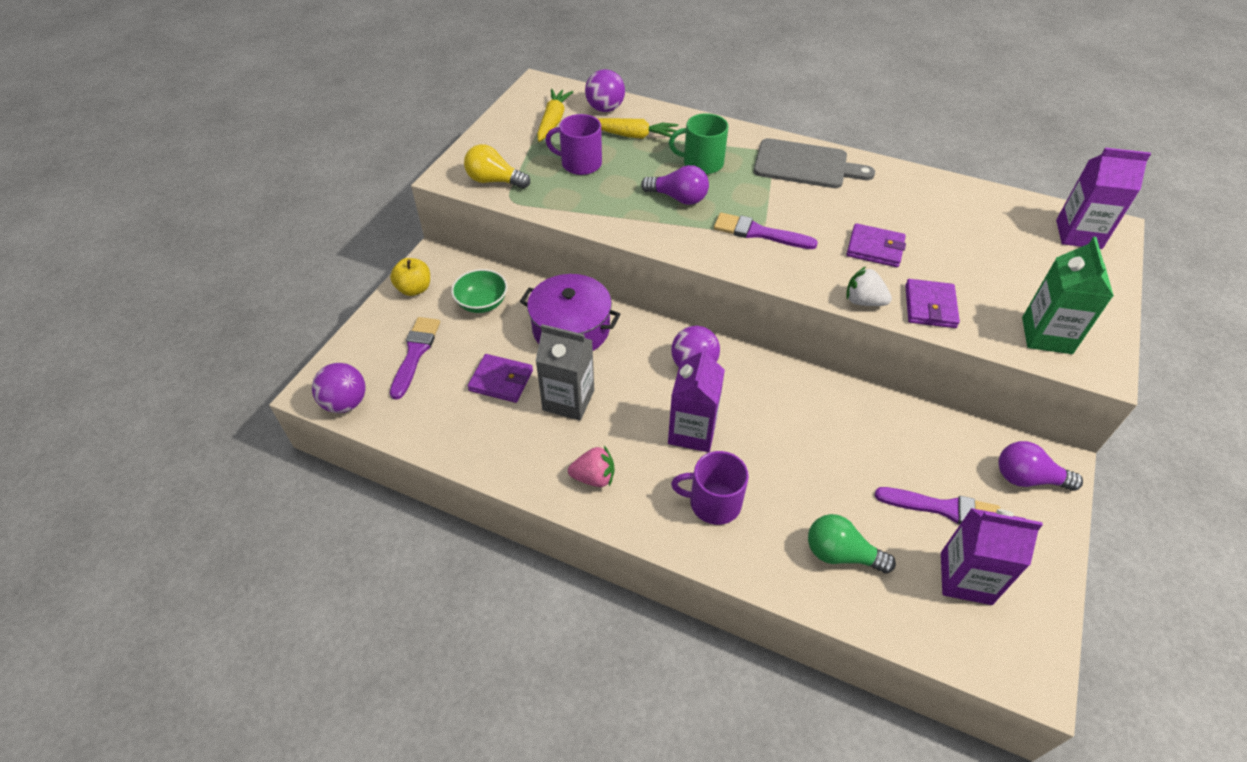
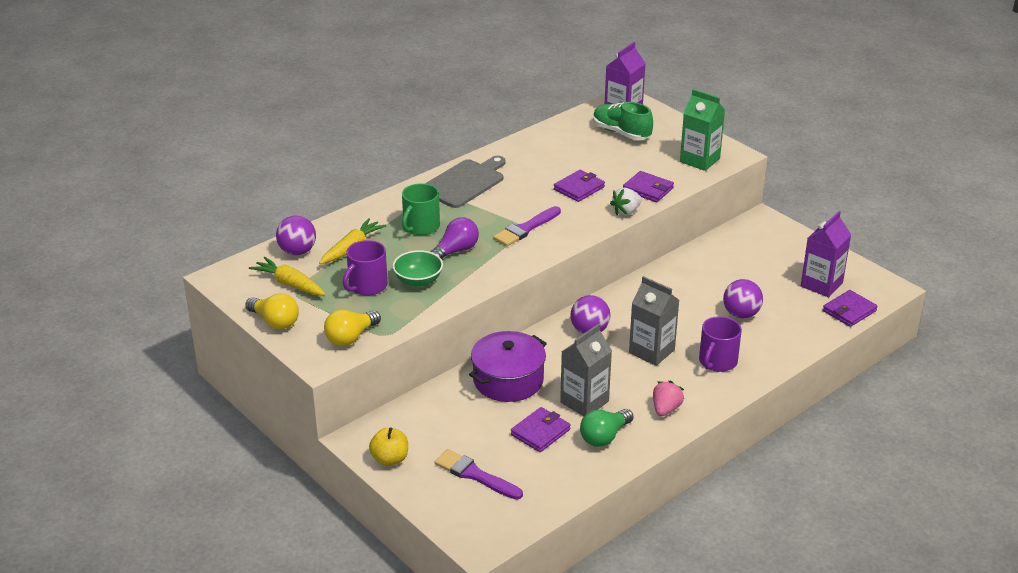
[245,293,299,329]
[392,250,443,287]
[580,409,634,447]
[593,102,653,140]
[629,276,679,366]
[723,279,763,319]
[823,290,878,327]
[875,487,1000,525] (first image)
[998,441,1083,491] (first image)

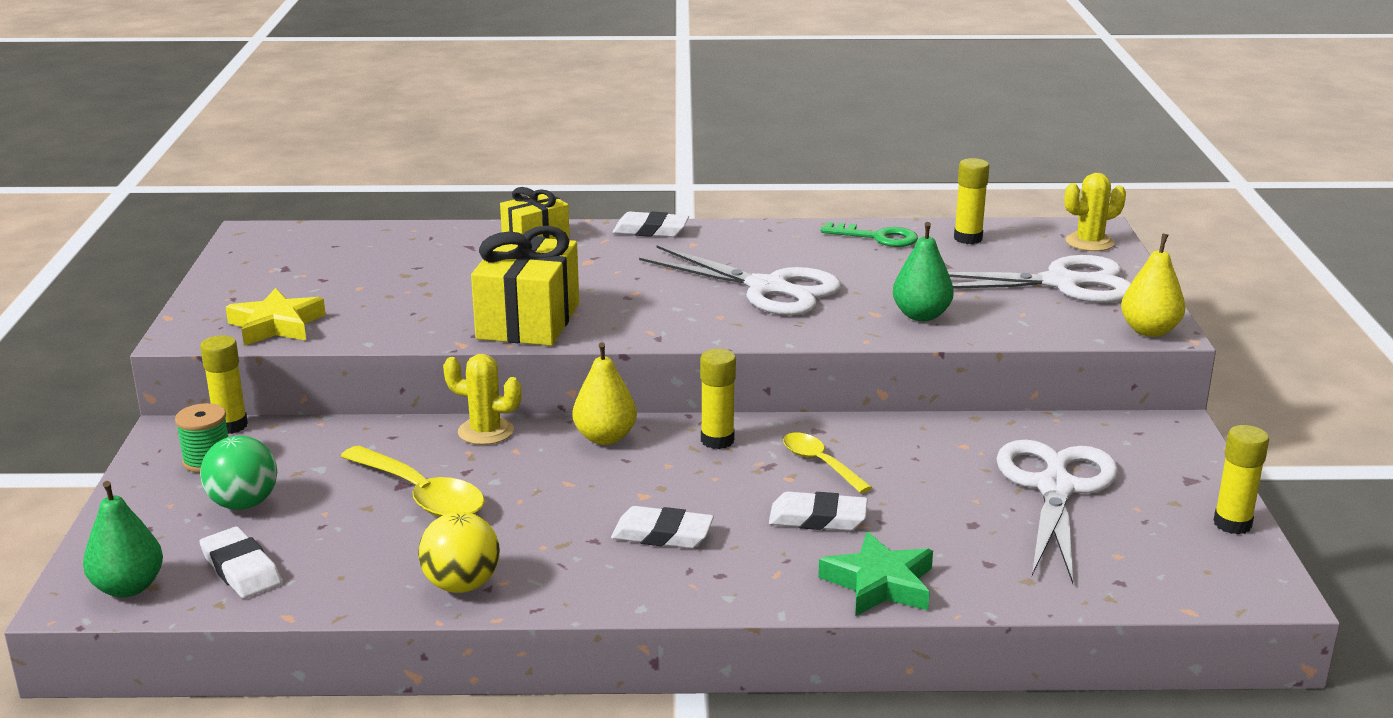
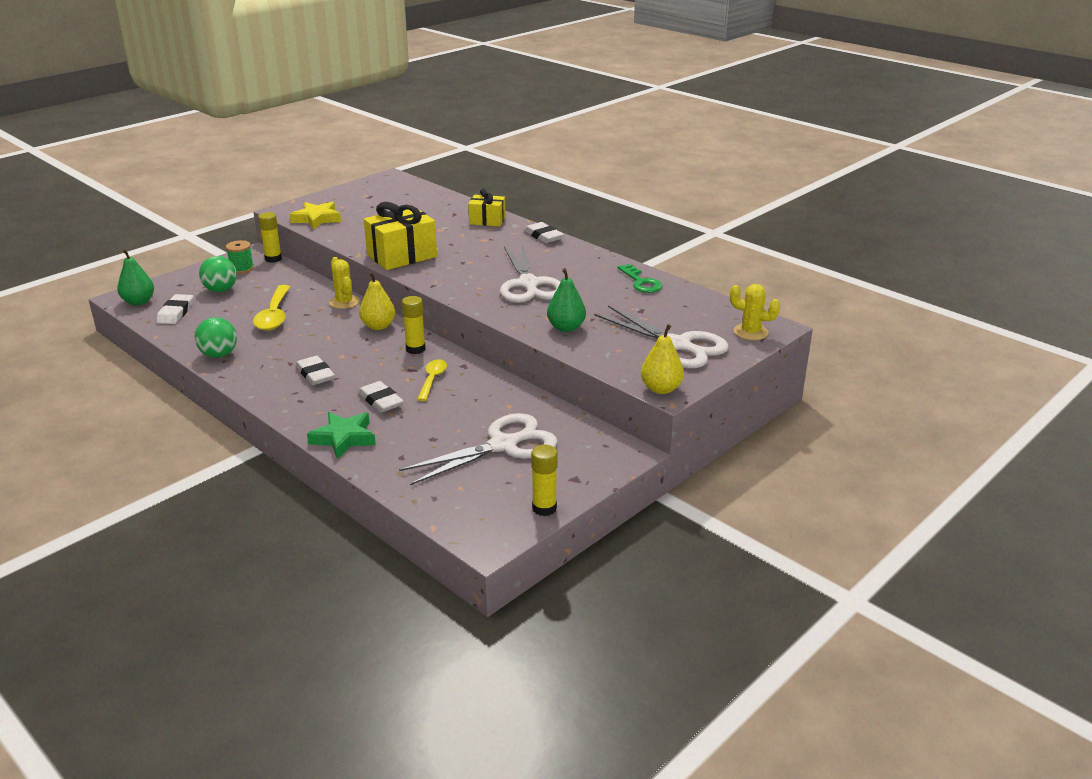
[195,317,237,358]
[954,158,989,244] (first image)

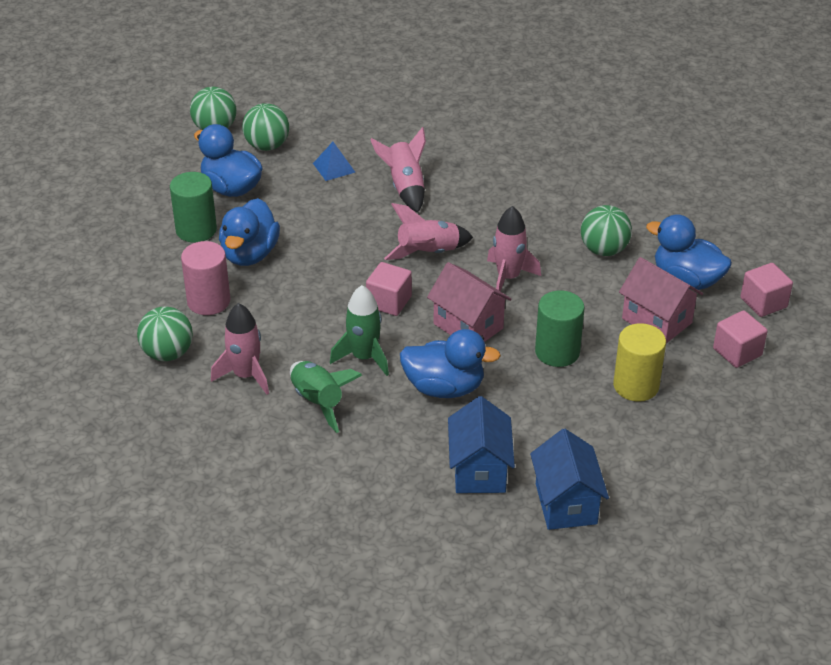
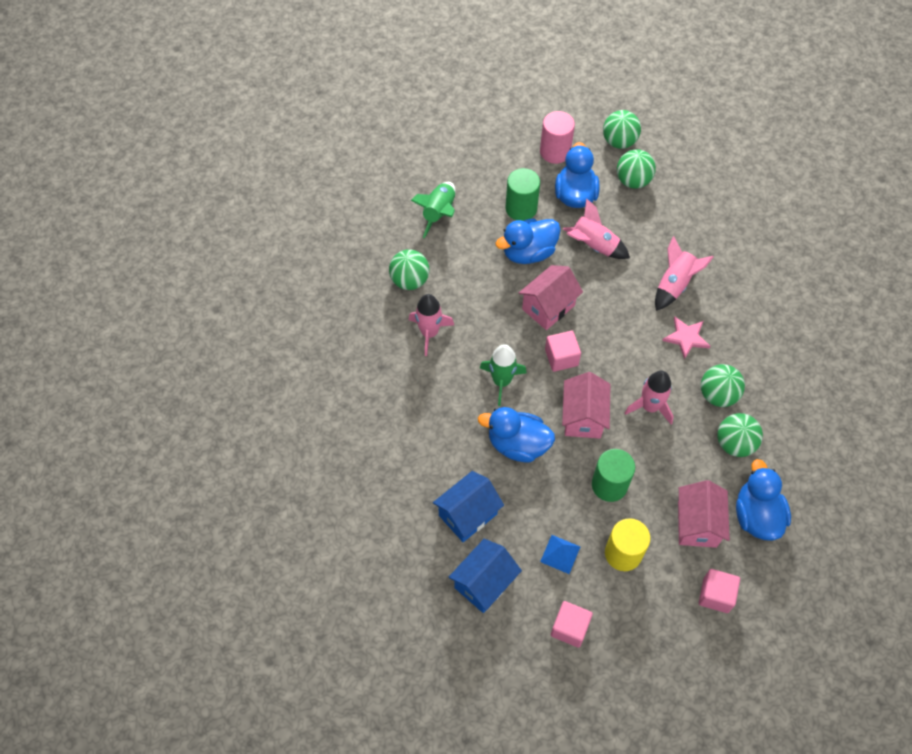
[410,182,455,238]
[478,407,555,462]
[519,265,583,330]
[540,111,575,164]
[540,535,580,574]
[551,601,593,648]
[563,198,630,259]
[662,317,711,359]
[701,364,745,407]

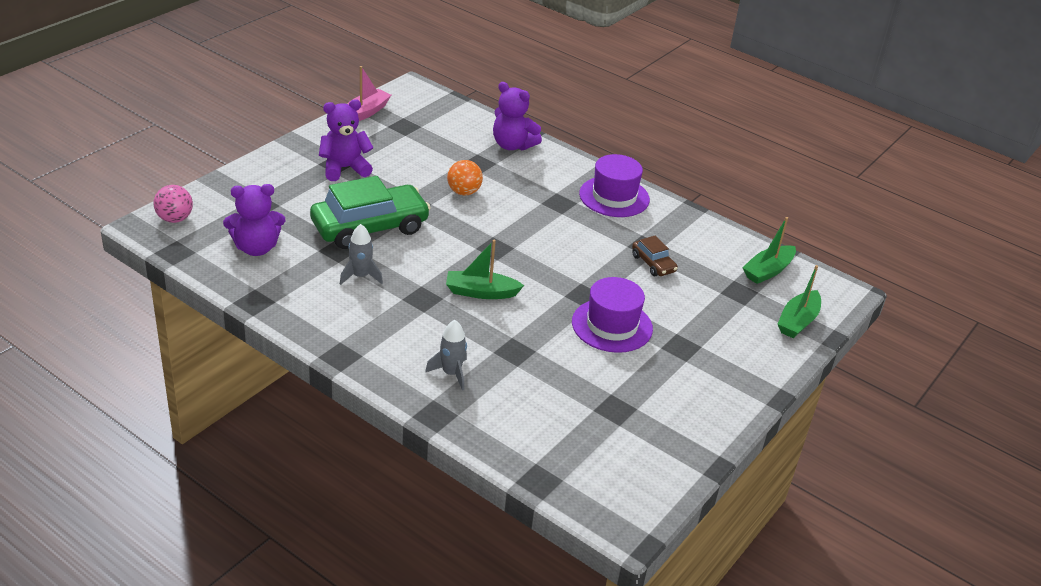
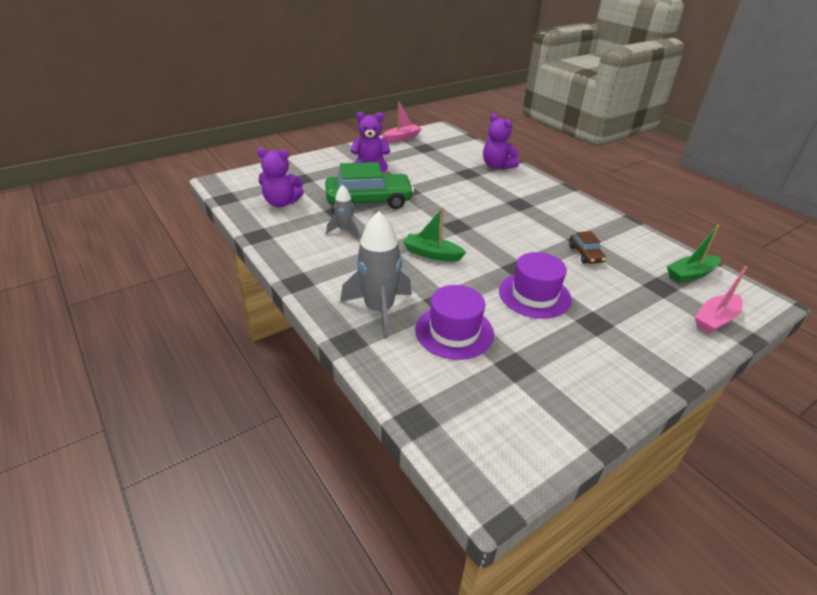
[341,211,412,339]
[415,285,494,360]
[695,266,747,333]
[154,185,193,223] (first image)
[447,160,483,195] (first image)

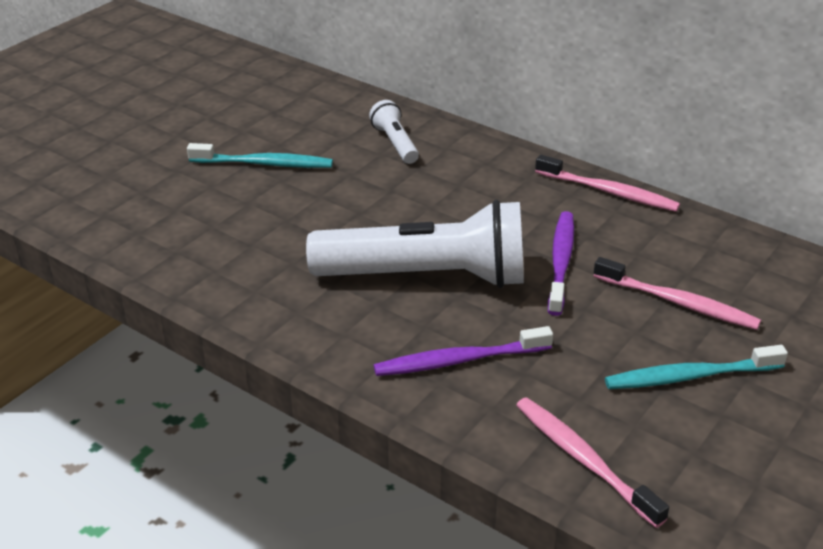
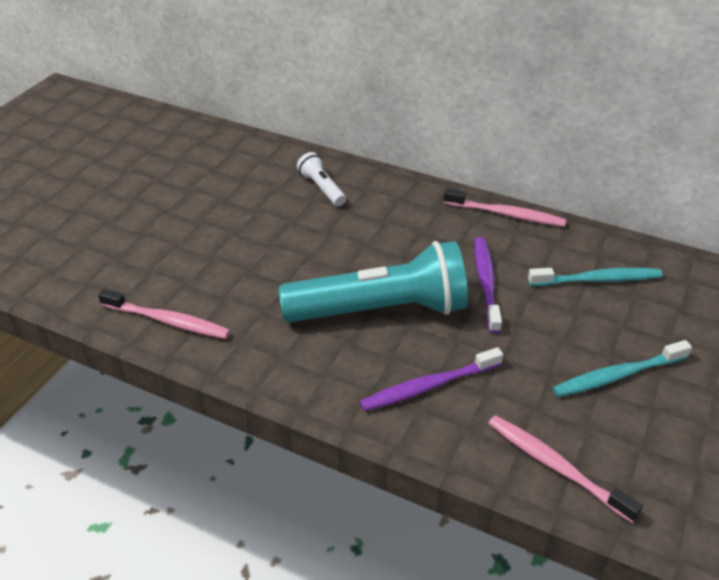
[98,289,230,339]
[279,241,468,323]
[528,268,662,286]

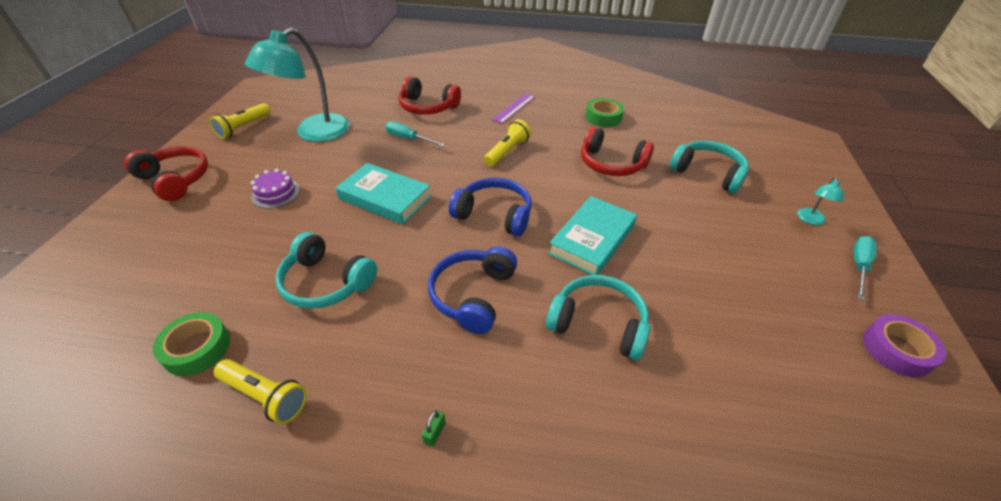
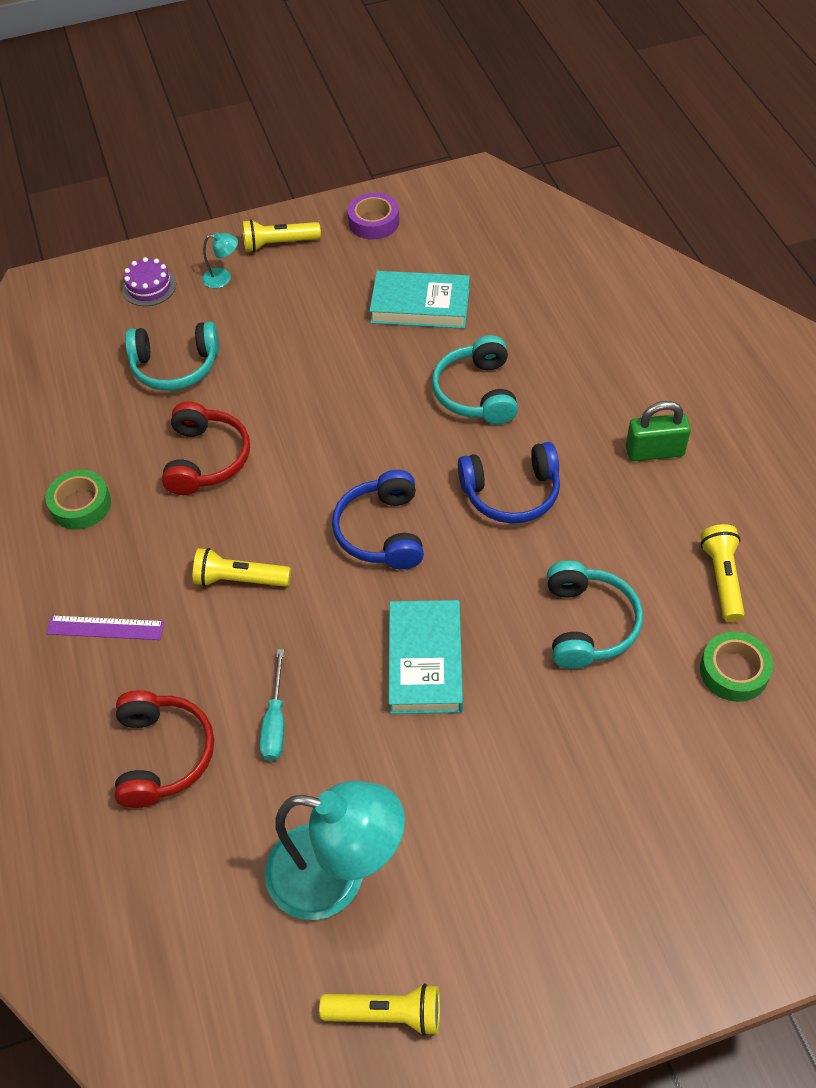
[122,257,176,306]
[125,321,219,391]
[242,219,321,252]
[369,271,470,329]
[626,401,691,461]
[124,146,208,201] (first image)

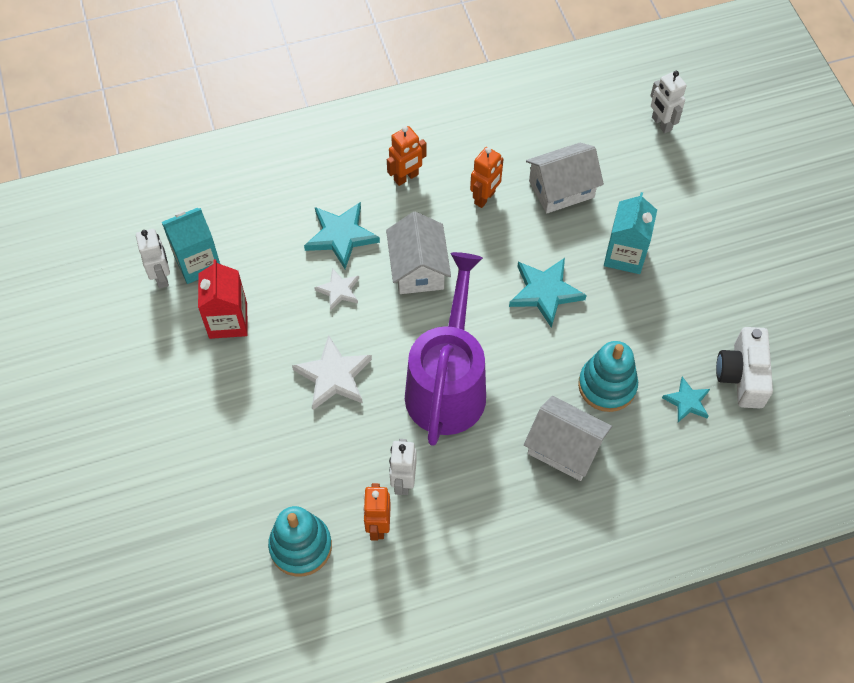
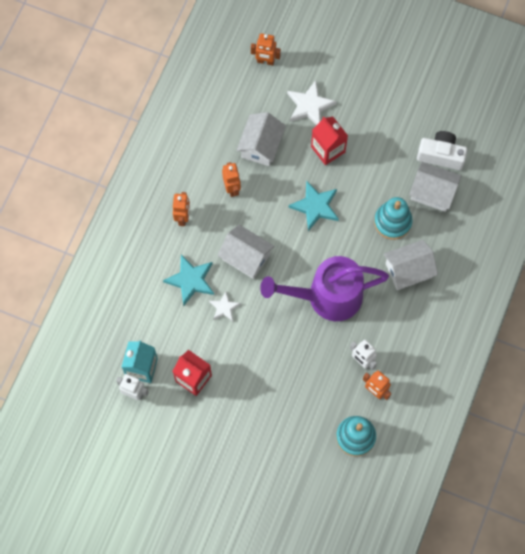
[251,33,281,65]
[260,256,389,321]
[287,80,337,125]
[311,117,348,165]
[409,162,461,212]
[417,131,468,170]

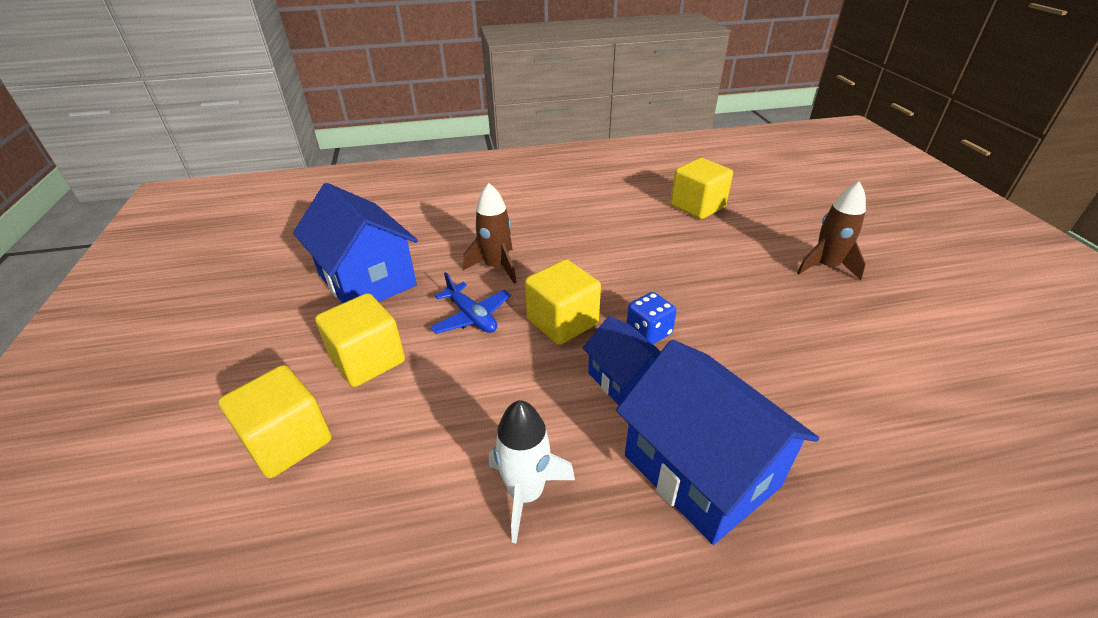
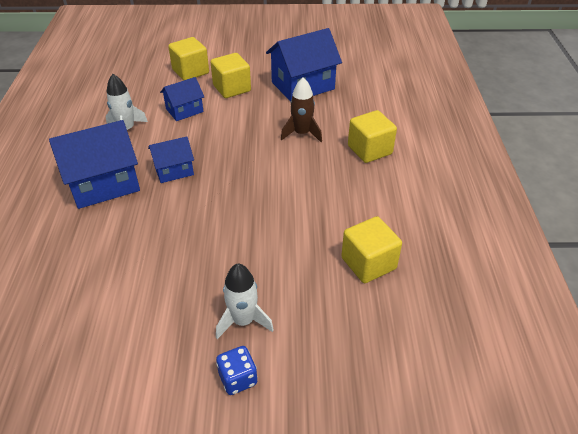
[160,77,204,121]
[216,264,274,339]
[216,346,257,395]
[348,110,397,163]
[430,272,511,334] (first image)

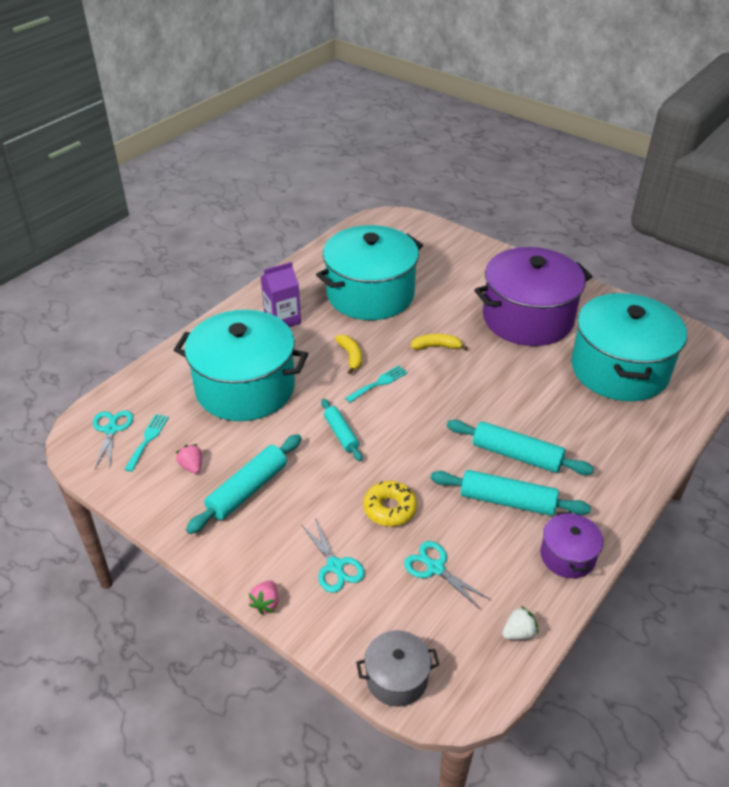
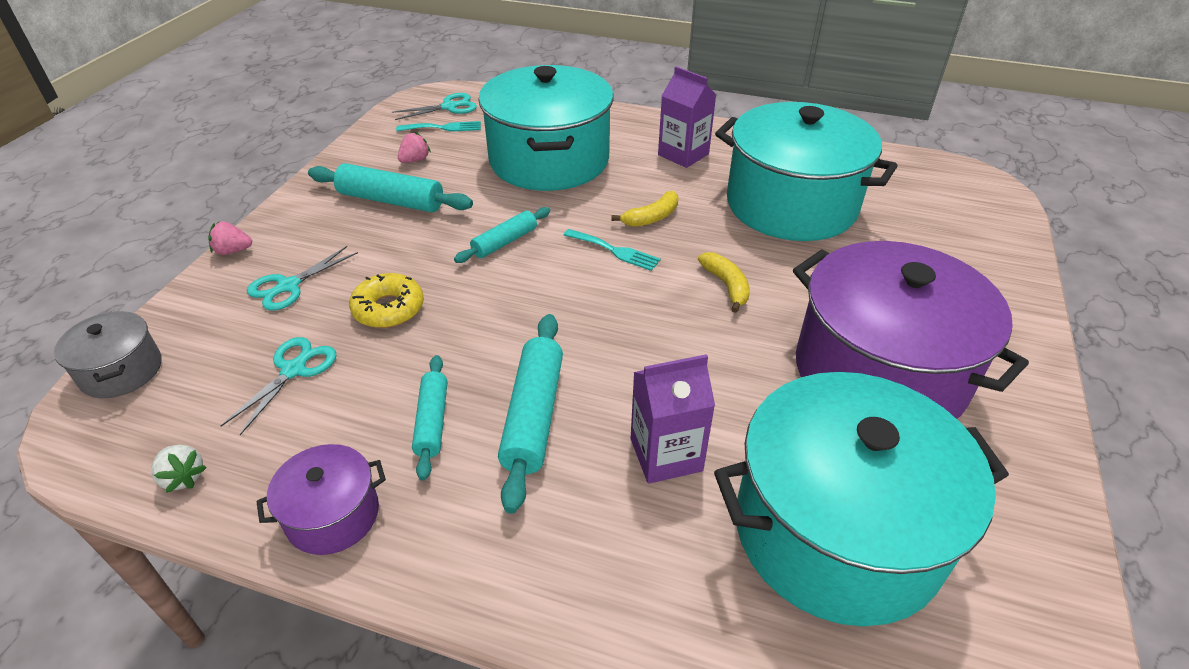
[412,355,447,480]
[631,354,715,484]

